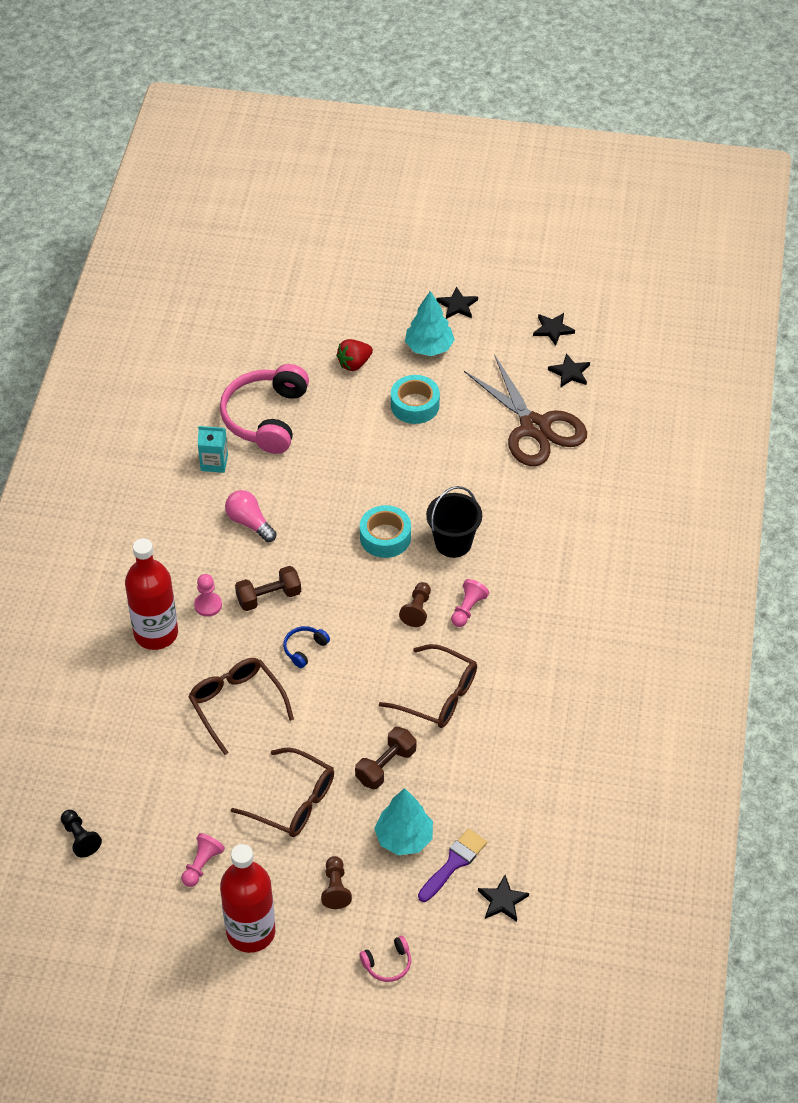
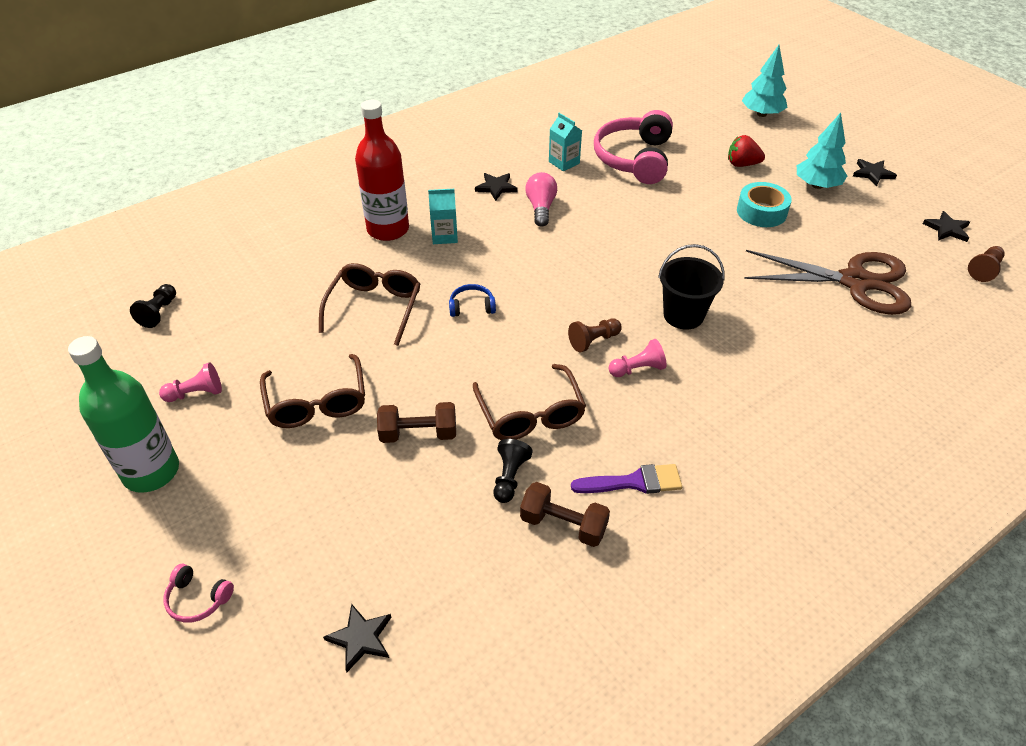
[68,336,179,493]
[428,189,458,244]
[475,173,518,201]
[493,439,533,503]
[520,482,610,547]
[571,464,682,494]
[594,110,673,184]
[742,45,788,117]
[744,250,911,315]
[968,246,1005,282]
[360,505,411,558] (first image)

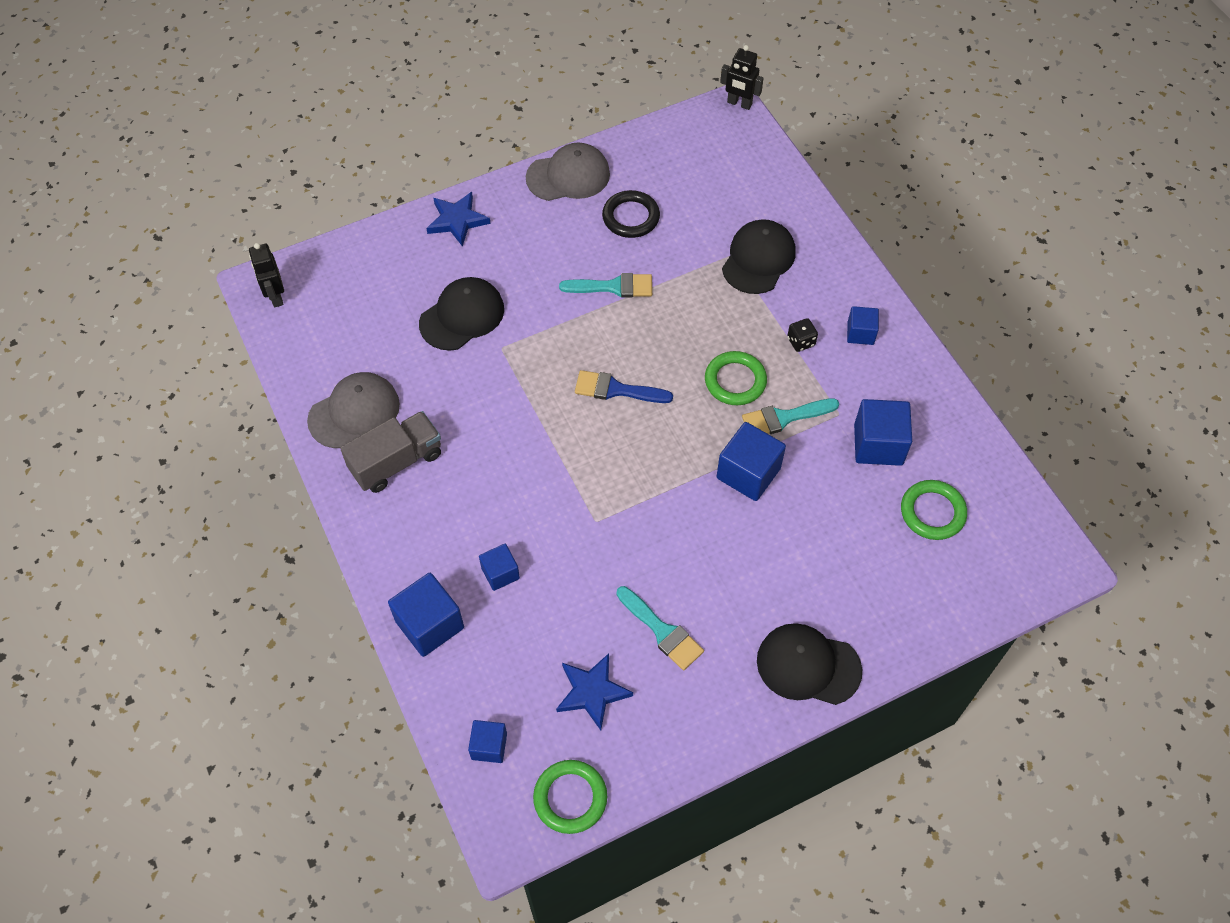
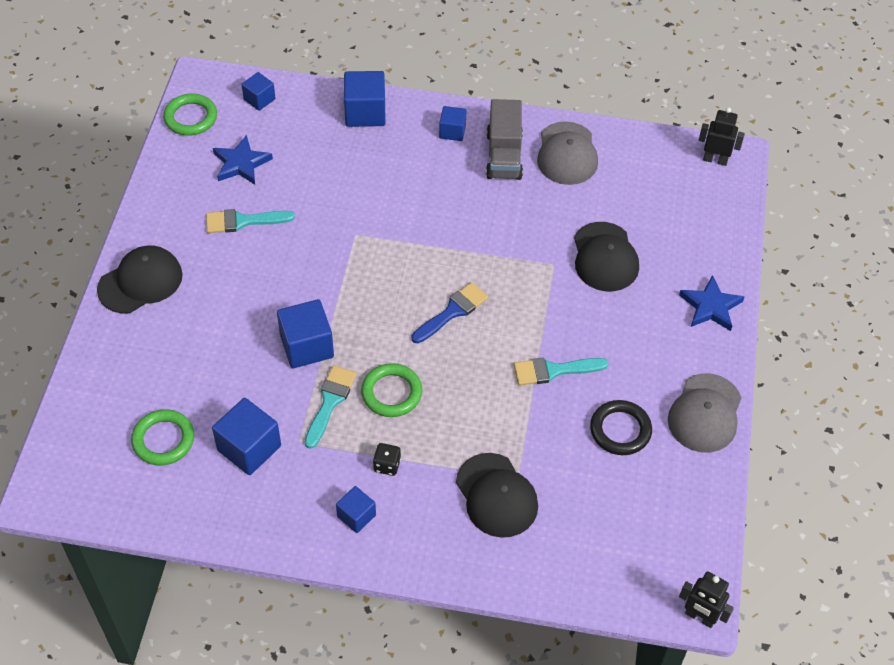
[439,106,467,141]
[514,358,608,385]
[679,572,734,628]

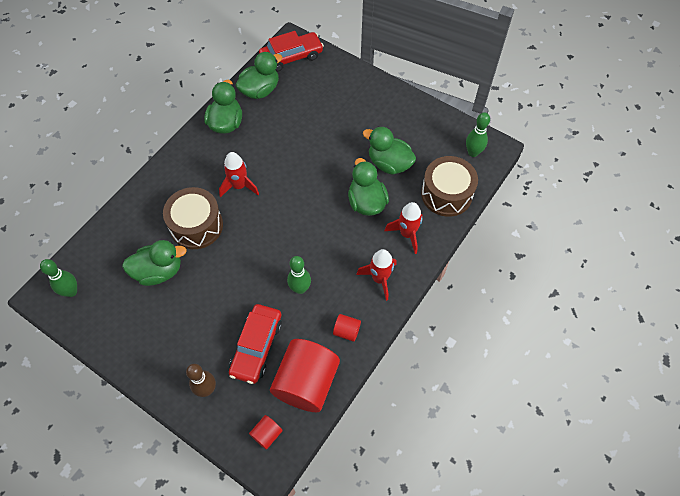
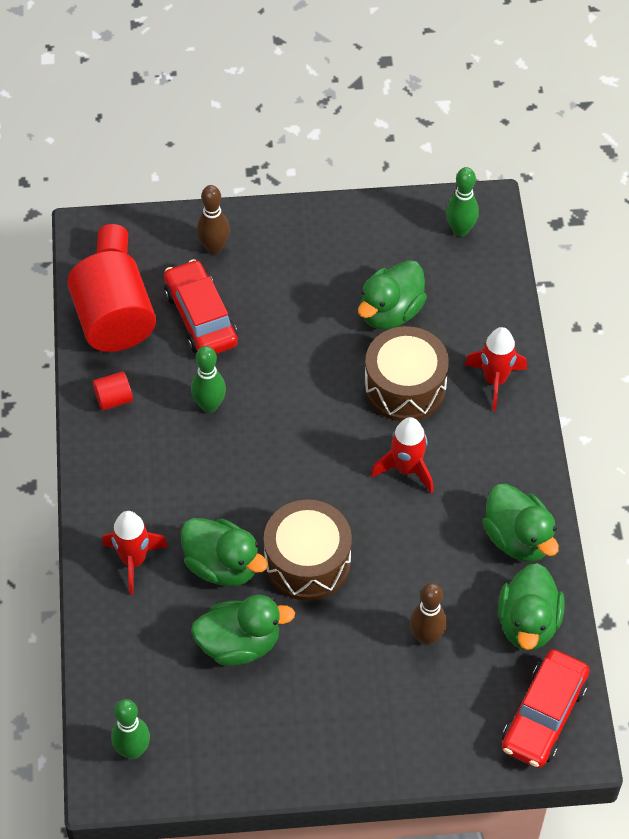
[264,499,352,601]
[410,583,447,646]
[464,327,527,411]

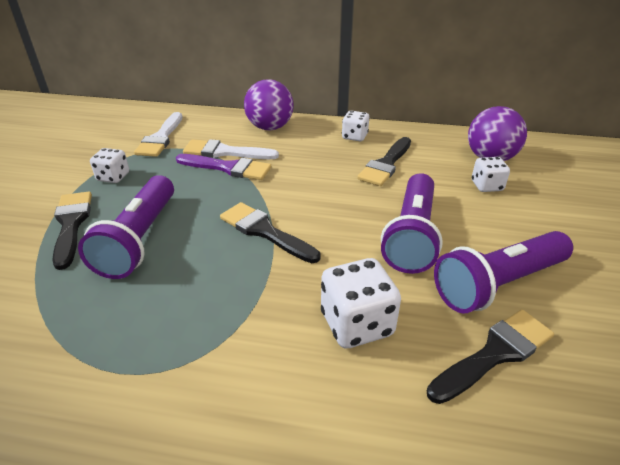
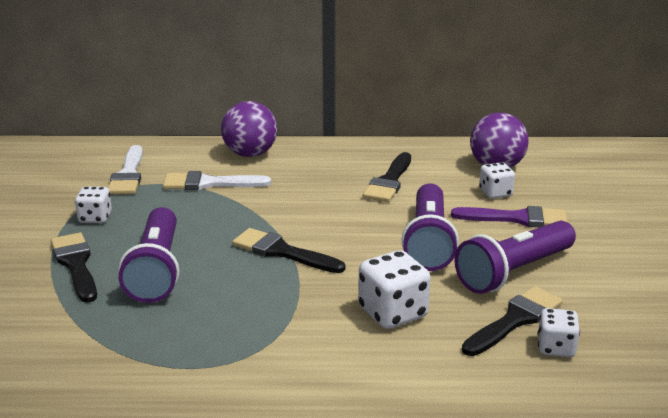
[451,206,567,227]
[538,308,580,357]

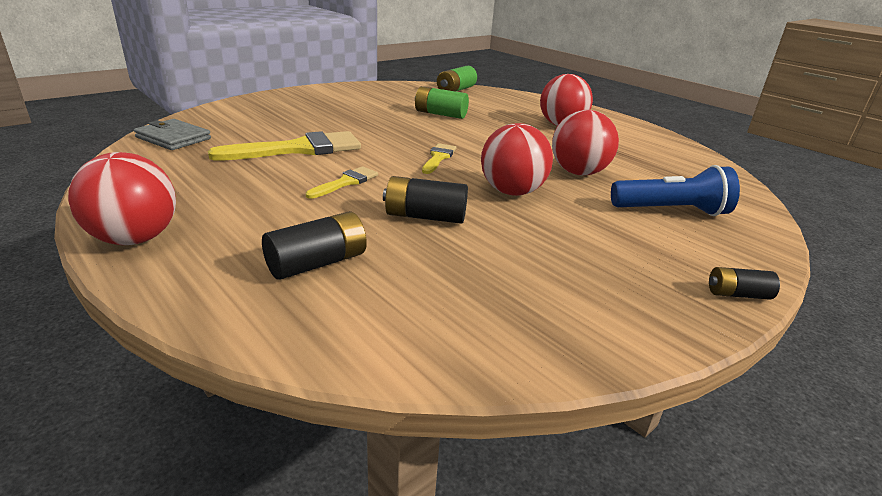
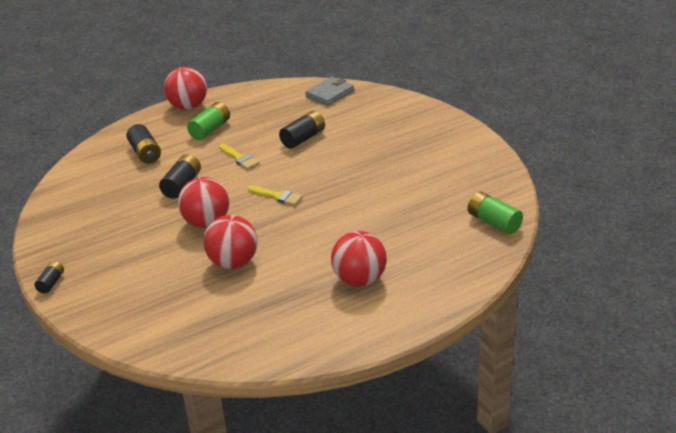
[187,102,230,140]
[279,111,325,149]
[611,165,740,216] (first image)

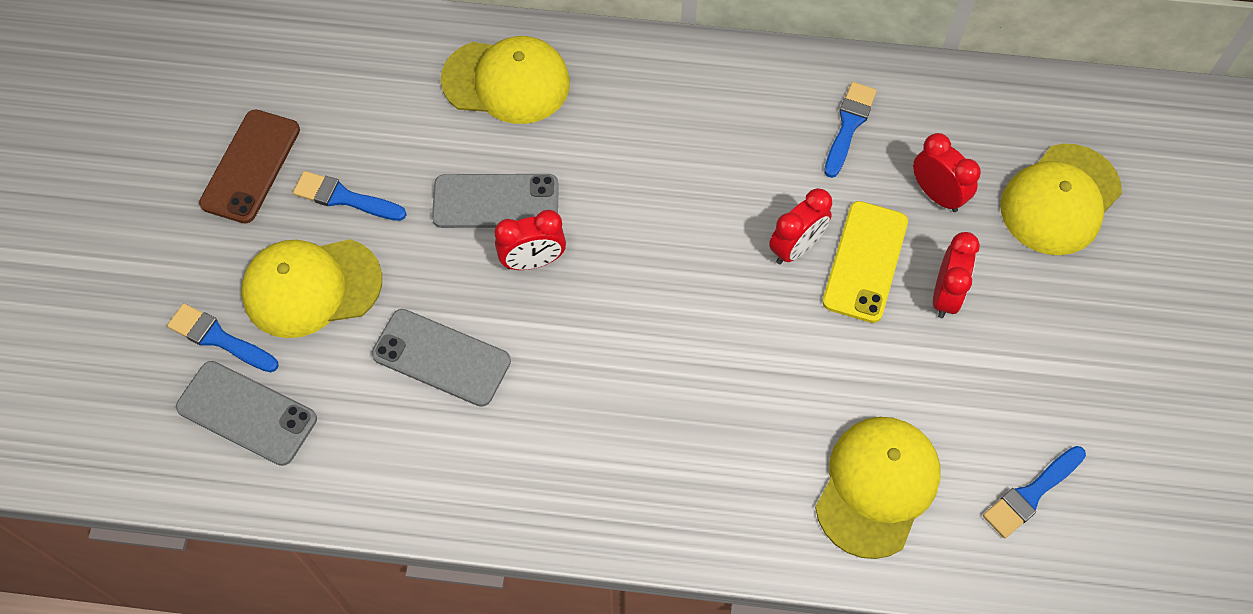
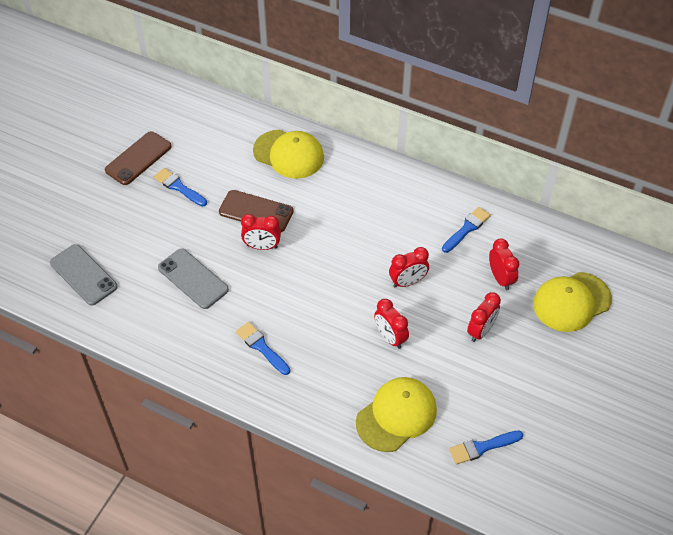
[219,190,294,232]
[236,322,290,375]
[374,299,409,349]
[241,239,382,338] (first image)
[822,201,908,323] (first image)

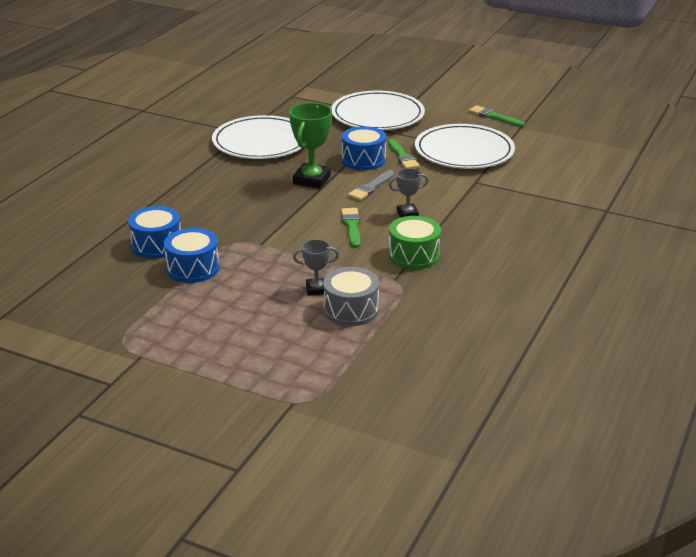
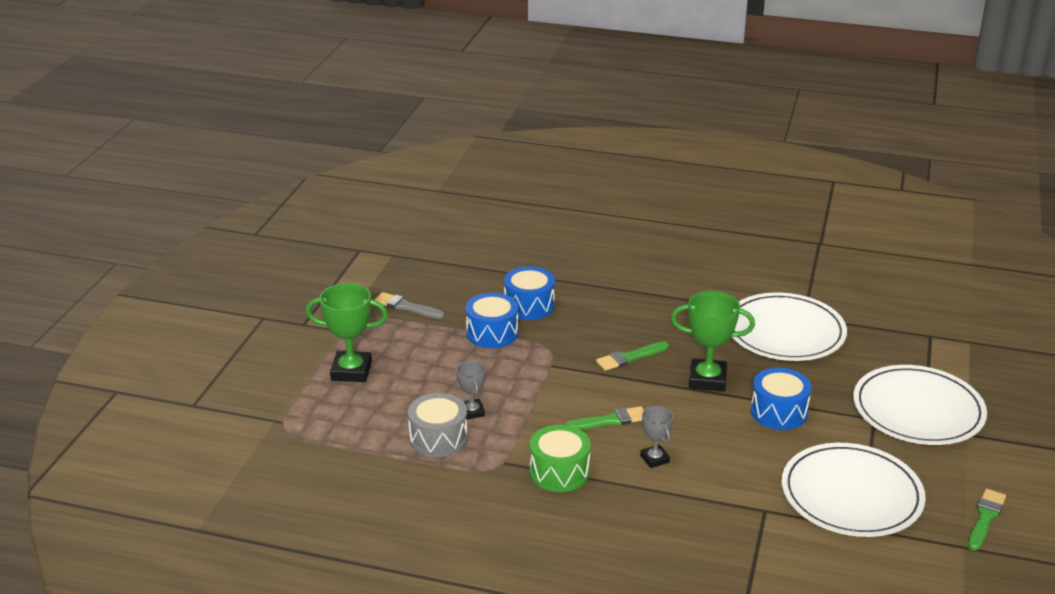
[306,283,388,382]
[375,292,444,319]
[596,341,669,371]

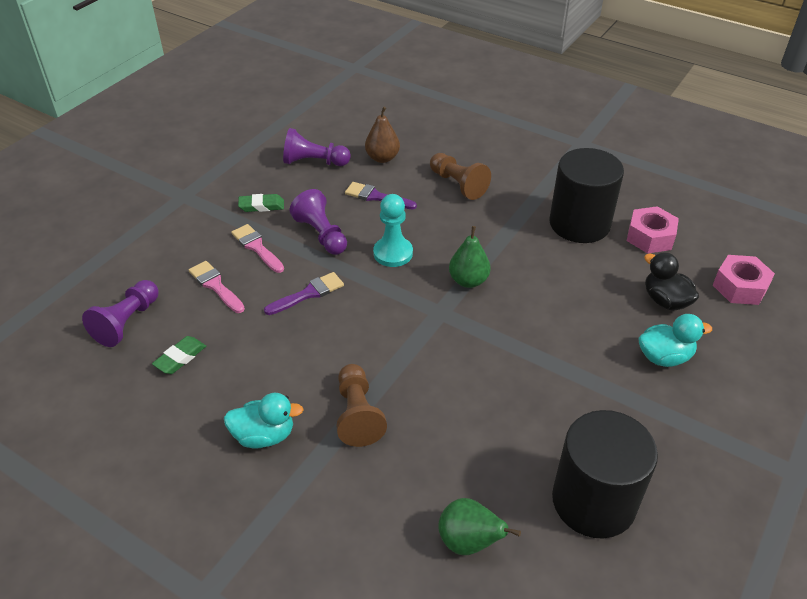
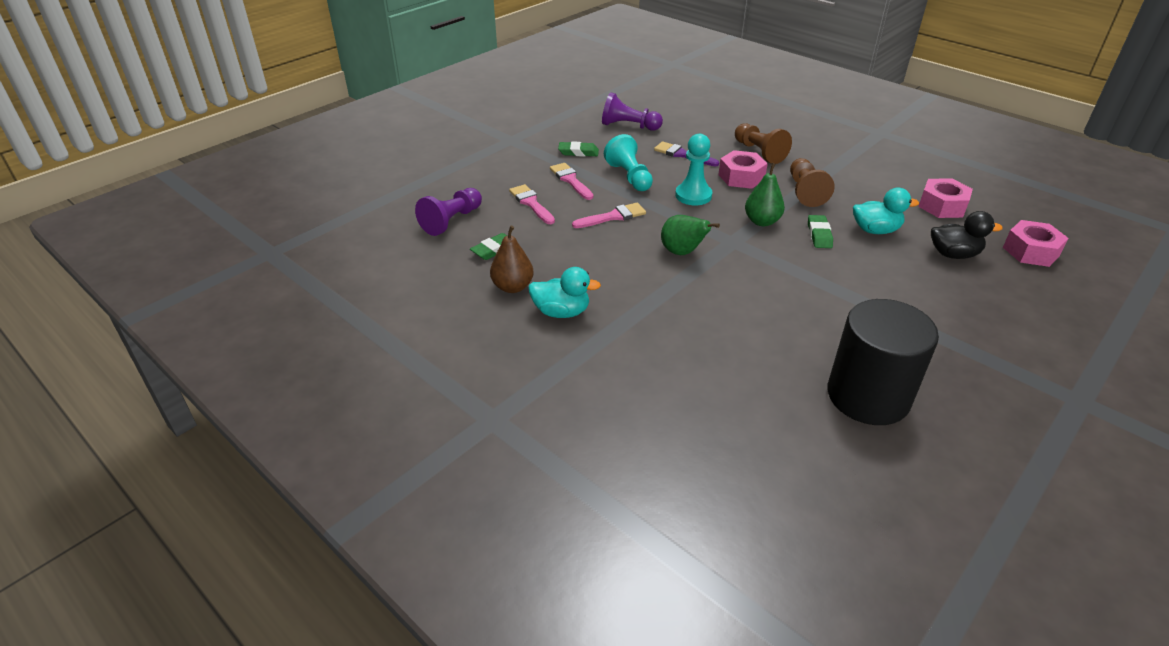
[490,225,534,293]
[572,203,646,228]
[604,134,653,191]
[661,215,720,255]
[718,150,768,189]
[790,158,835,207]
[808,215,833,248]
[853,188,919,234]
[931,211,1002,259]
[549,148,624,243] (first image)

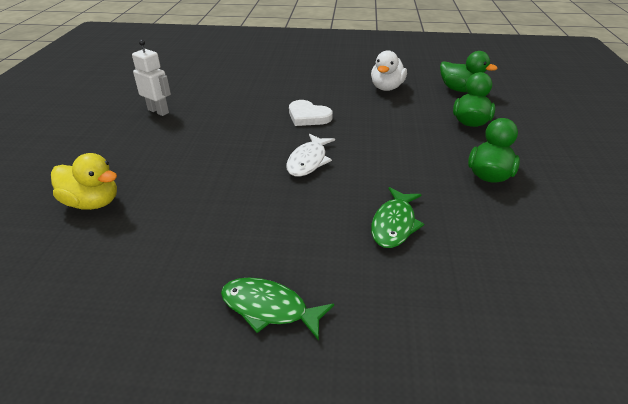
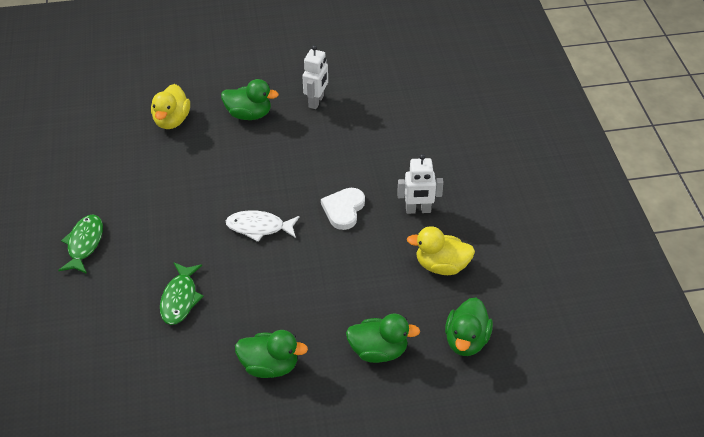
[160,262,203,325]
[221,79,279,120]
[397,154,444,214]
[407,226,475,275]

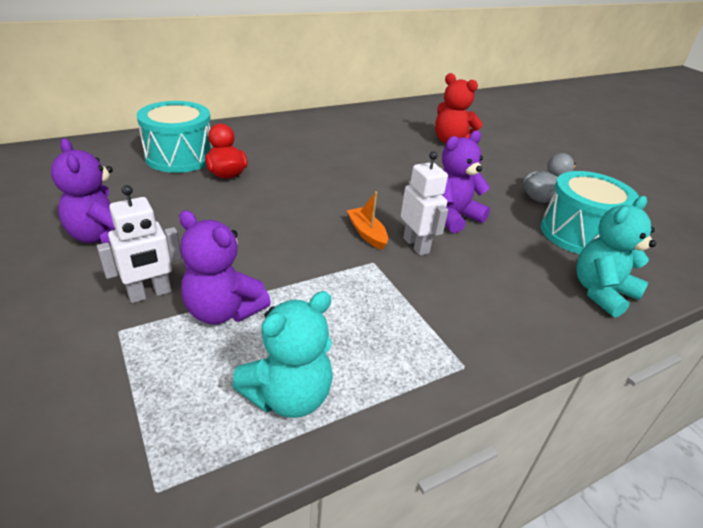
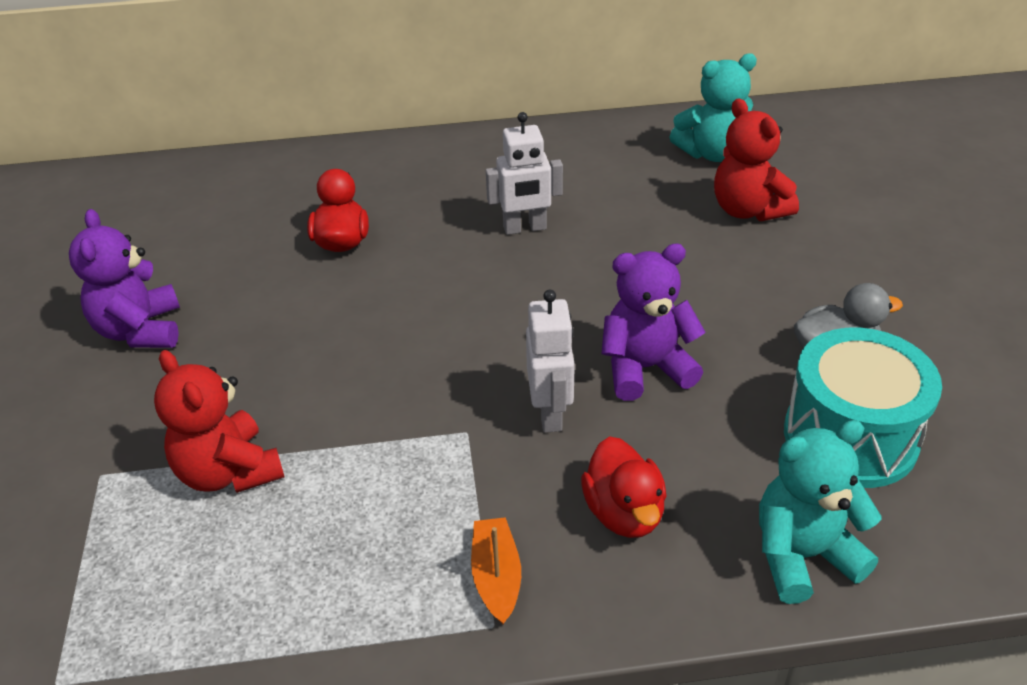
[154,350,284,493]
[471,517,521,625]
[486,112,563,235]
[581,437,667,538]
[669,53,757,162]
[136,101,213,173] (first image)

